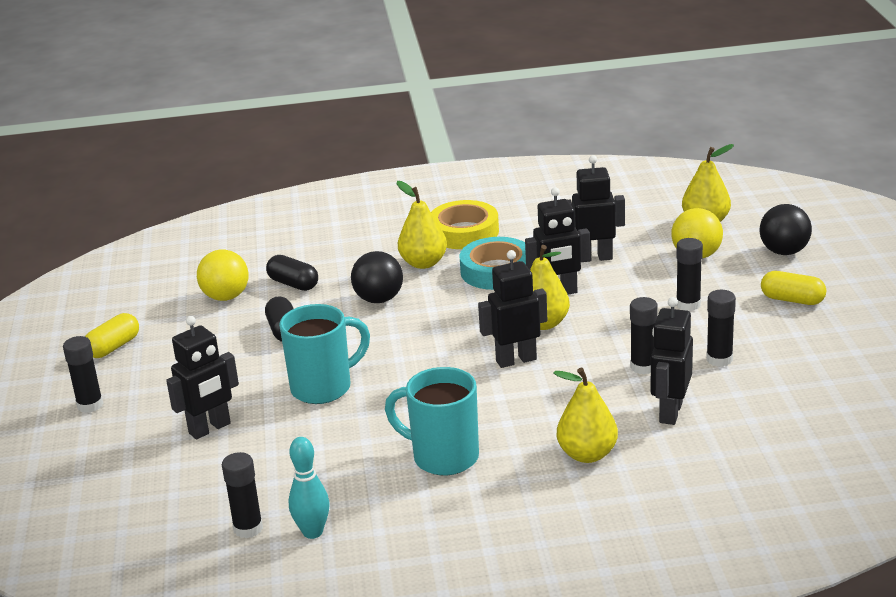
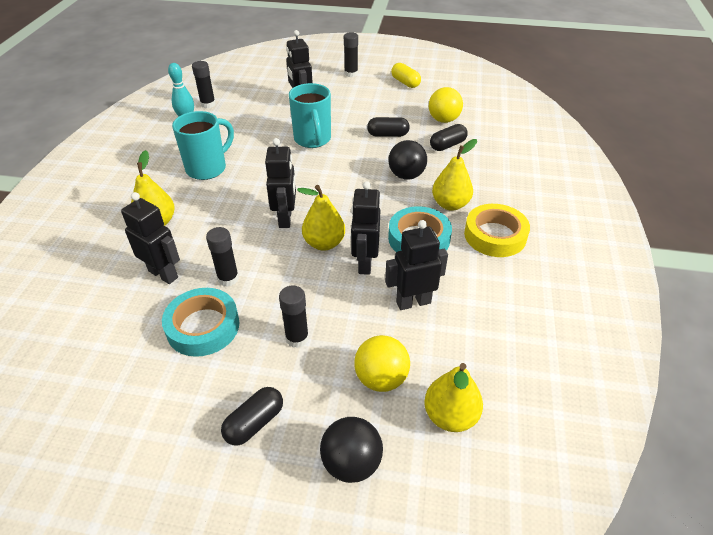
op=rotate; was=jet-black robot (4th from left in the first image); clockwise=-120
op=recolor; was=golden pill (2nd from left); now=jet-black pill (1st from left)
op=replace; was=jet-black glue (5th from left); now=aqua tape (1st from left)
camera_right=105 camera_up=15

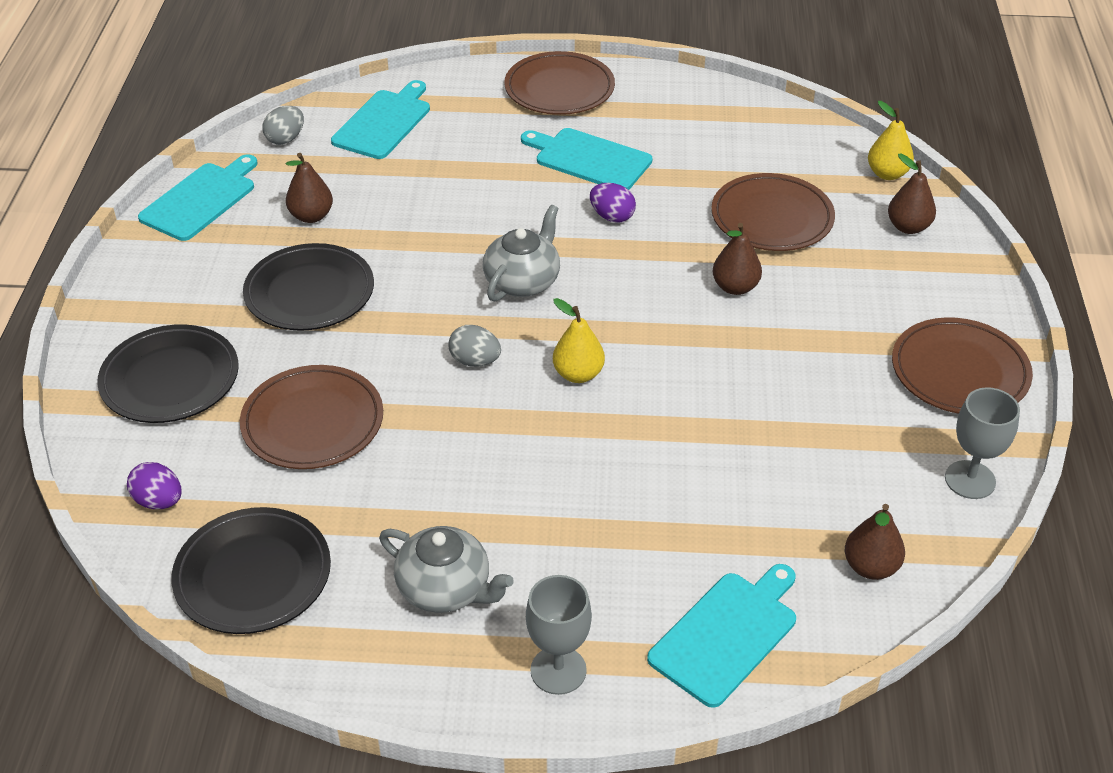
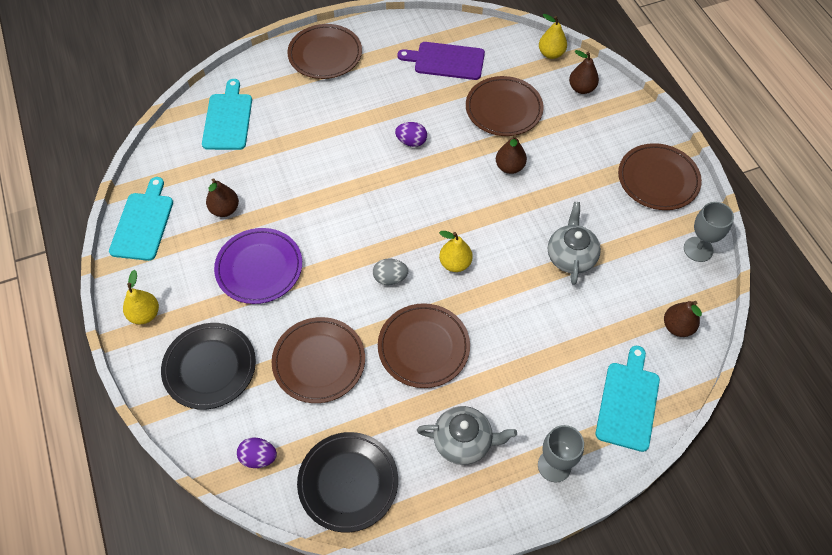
op=delete; was=grey egg (1st from left)
op=delete; was=aqua cutting board (3rd from left)
op=move; was=grey teapot (2nd from left)
op=recolor; was=jet-black flat dish (3rd from left); now=violet flat dish
op=insert; now=violet cutting board
op=insert; now=golden pear (1st from left)
op=insert; now=russet flat dish (3rd from left)
camera_right=-25 camera_up=15

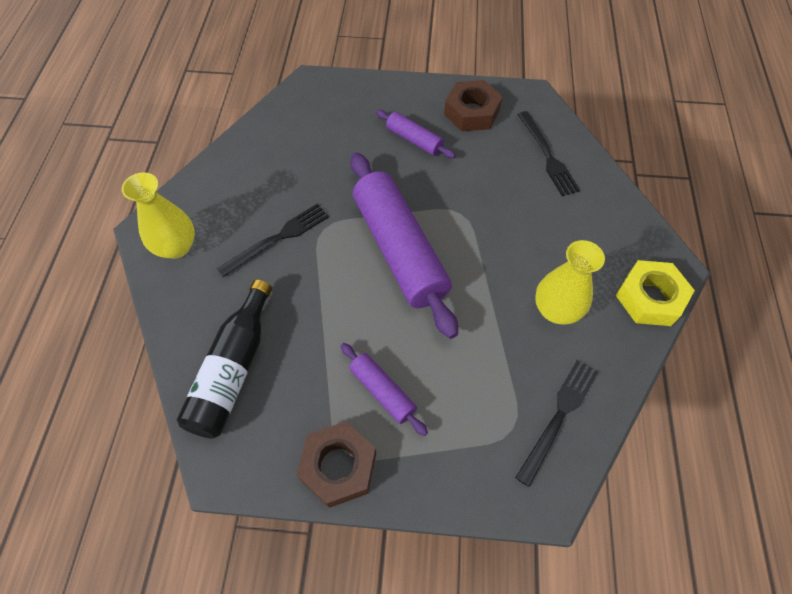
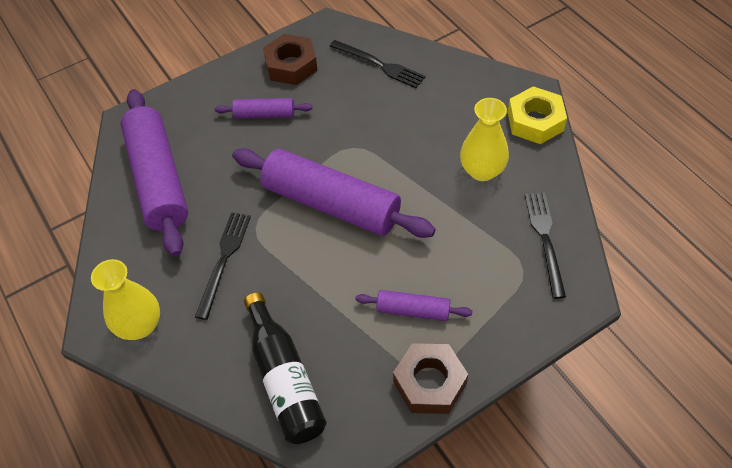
op=insert; now=violet dough roller (1st from left)
camera_right=-35 camera_up=-5

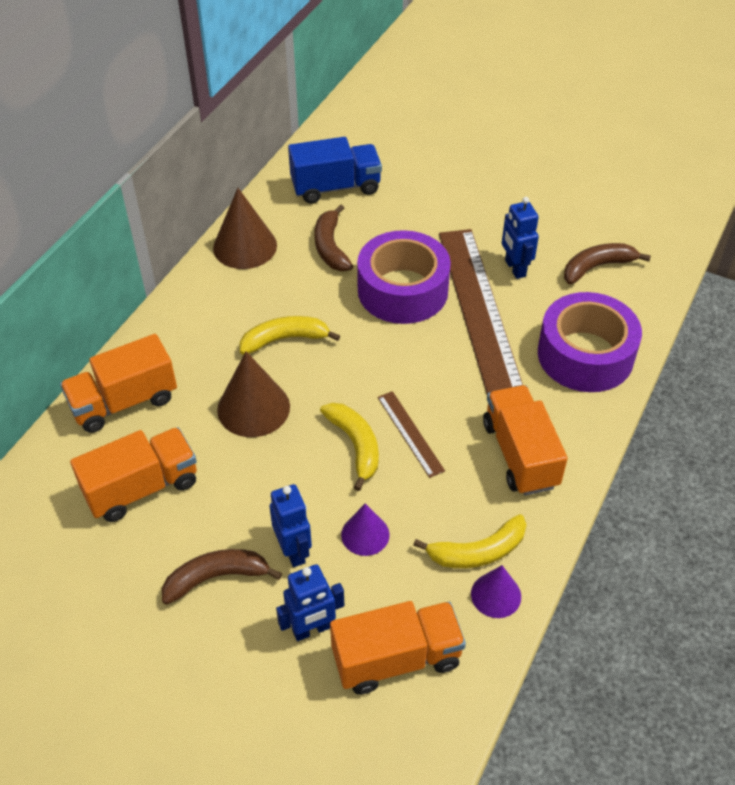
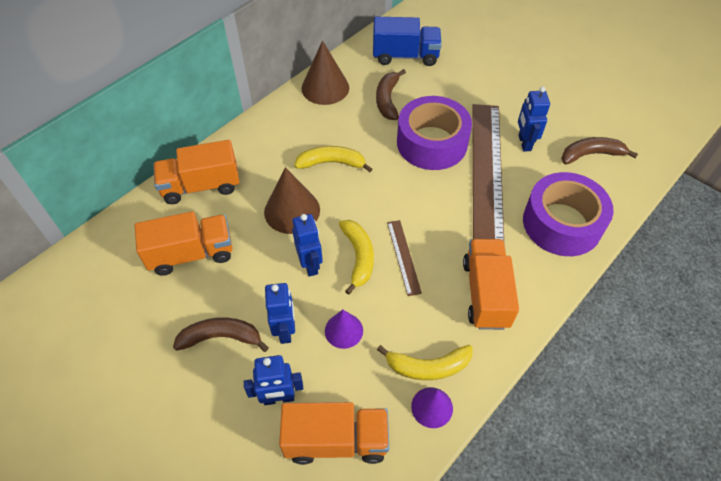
op=insert; now=cobalt robot (3rd from left)
camera_right=15 camera_up=5

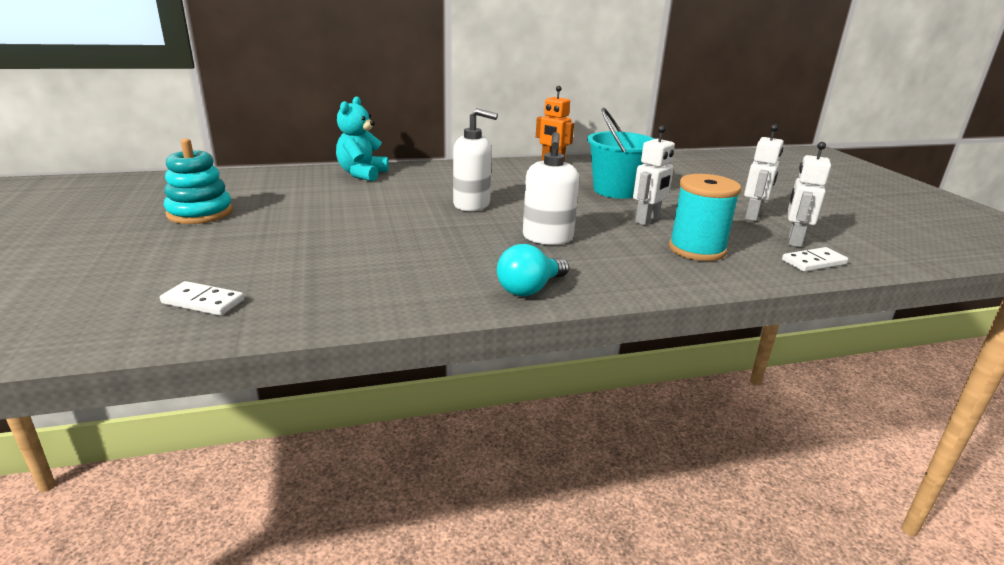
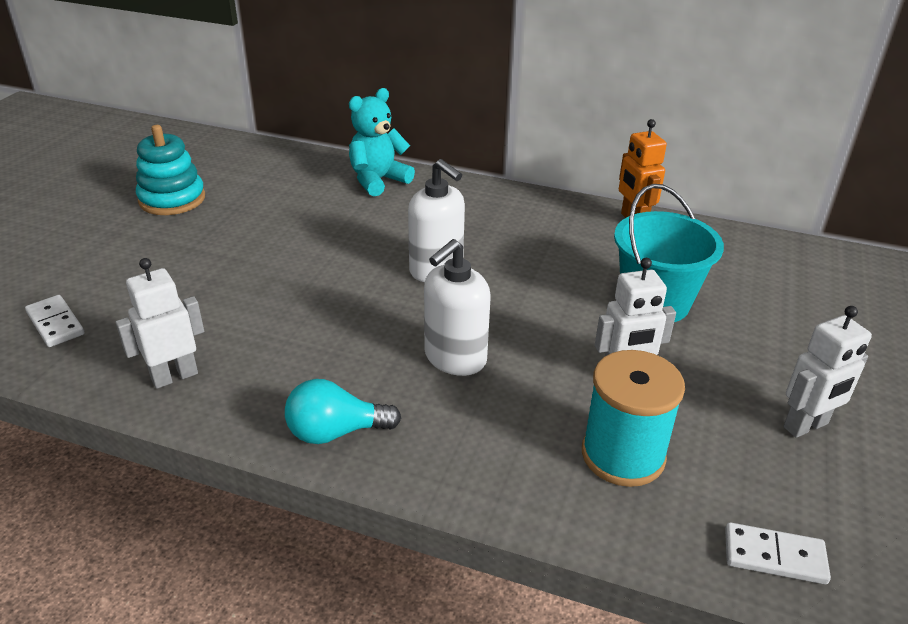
op=move; was=snow-white robot (3rd from left in the first image); now=snow-white robot (1st from left)
camera_right=35 camera_up=10

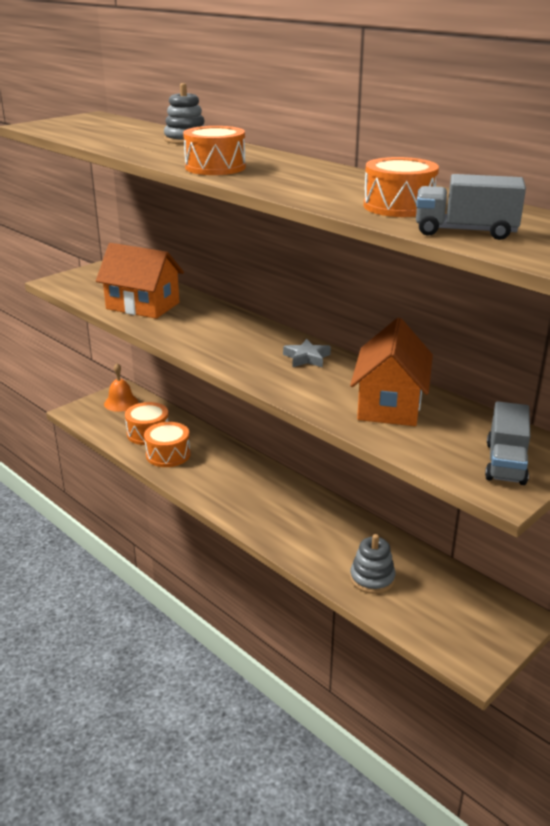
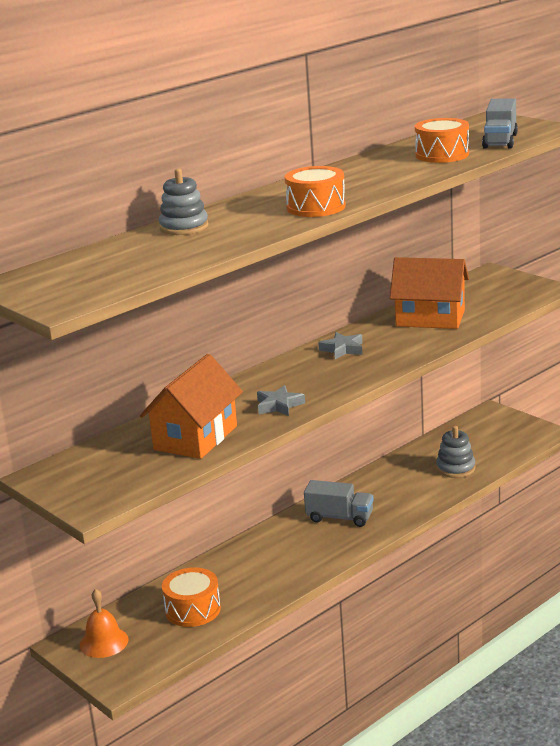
op=move; was=grey truck (2nd from left in the first image); now=grey truck (1st from left)
op=delete; was=orange-coloured drum (2nd from left)
op=insert; now=grey star shape (1st from left)
camera_right=-85 camera_up=-5

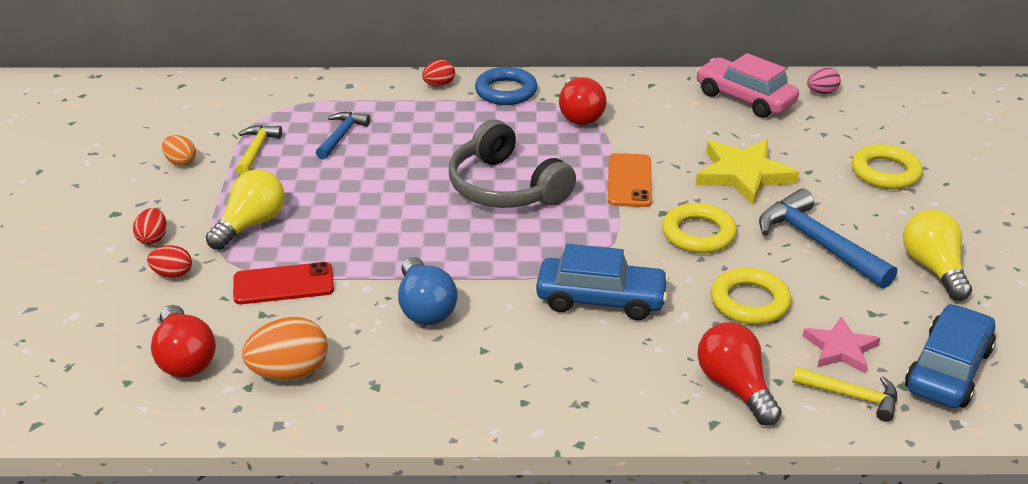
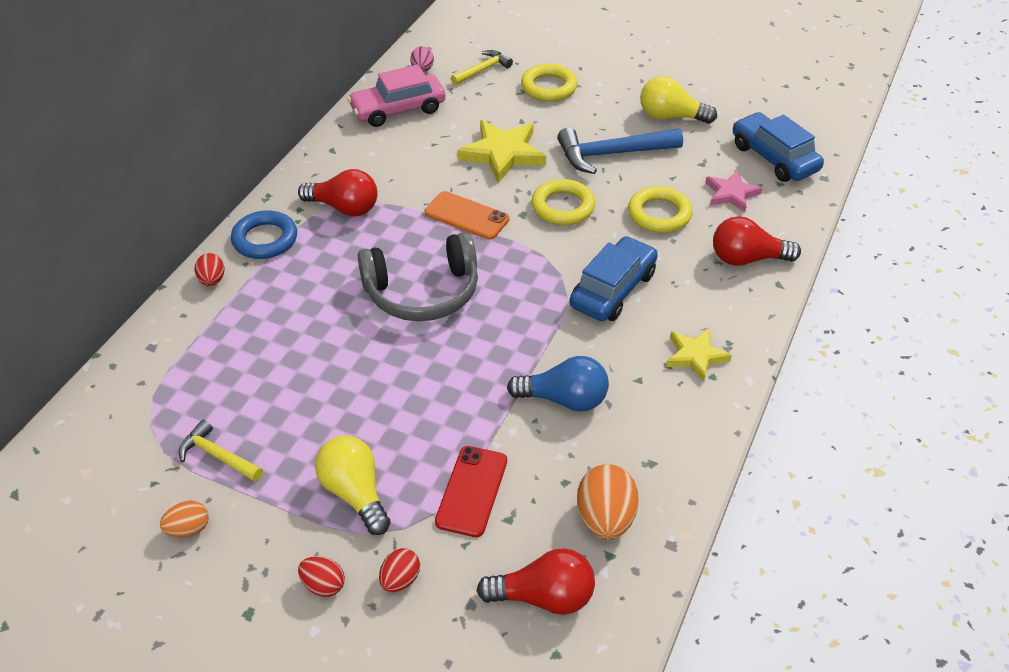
op=delete; was=cobalt claw hammer (1st from left)
op=move; was=golden claw hammer (2nd from left)
op=insert; now=golden star shape (2nd from left)
camera_right=-65 camera_up=10

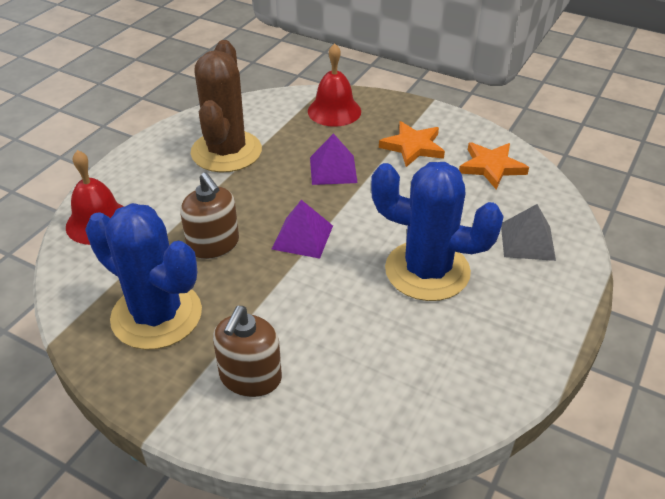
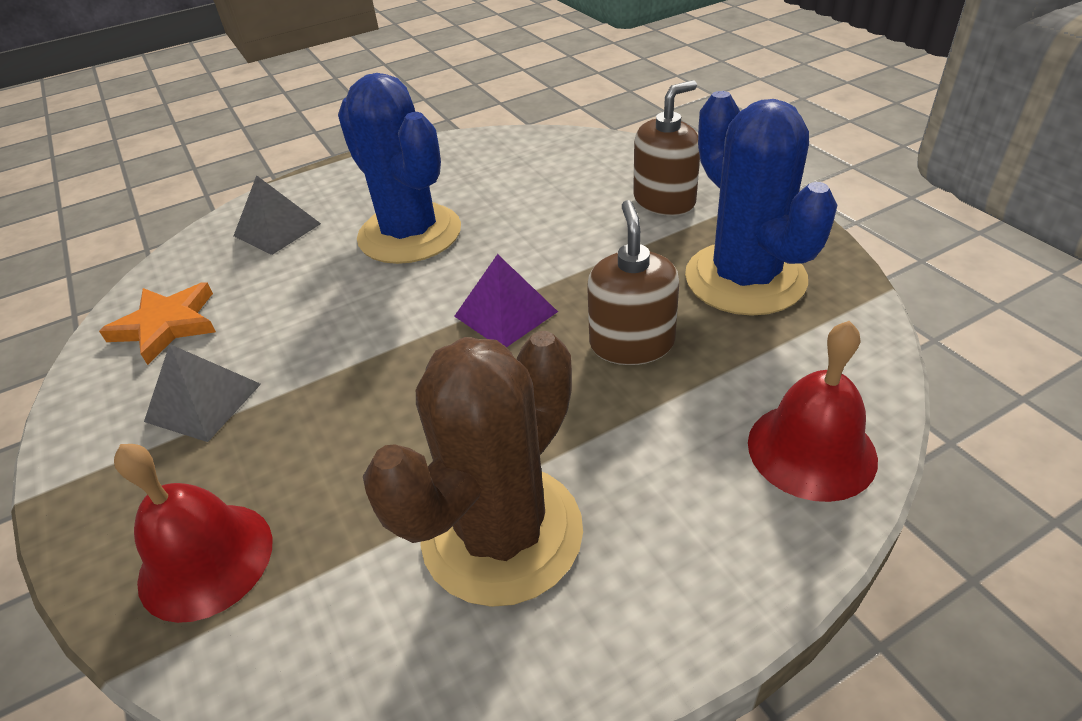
op=replace; was=orange-coloured star shape (1st from left); now=grey solid pyramid (1st from left)
op=delete; was=violet solid pyramid (2nd from left)
camera_right=-145 camera_up=0

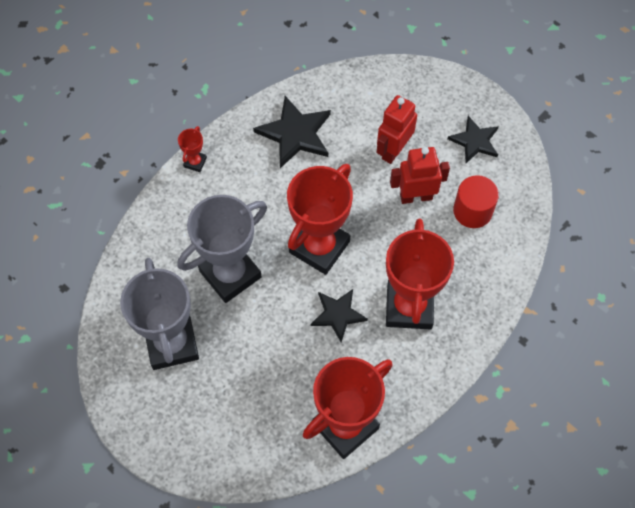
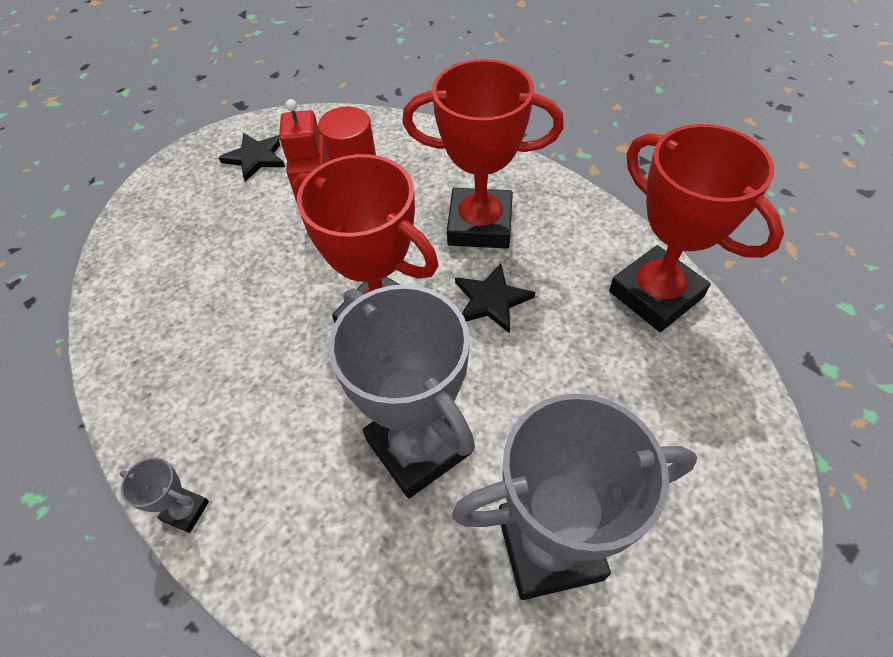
op=delete; was=red robot (1st from left)
op=delete; was=jet-black star shape (1st from left)
op=recolor; was=red prize cup (1st from left); now=grey prize cup (1st from left)
camera_right=-85 camera_up=-10

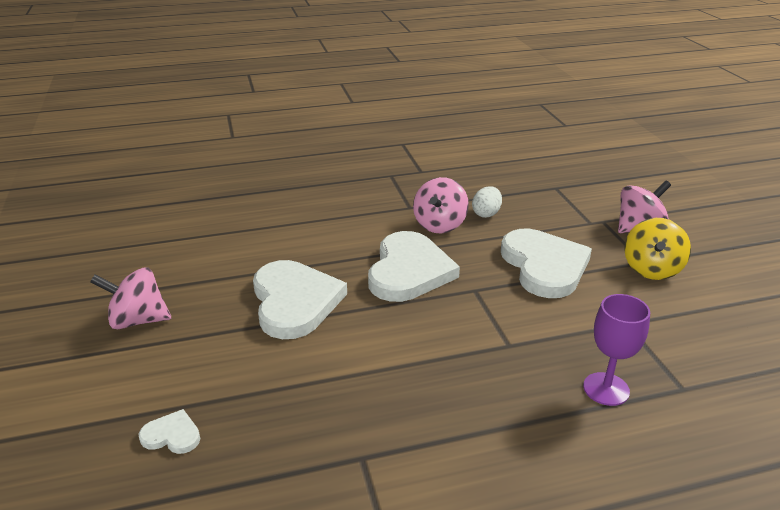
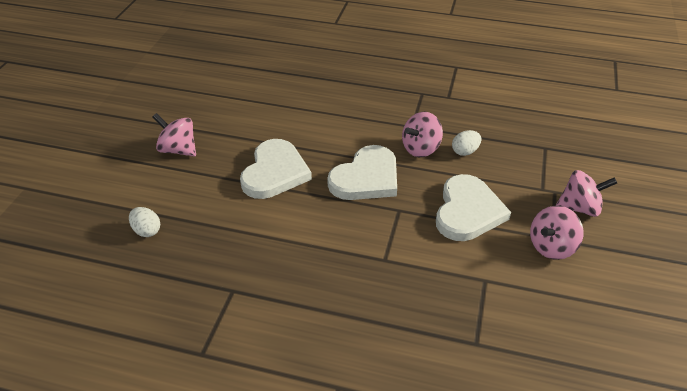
op=recolor; was=golden whirligig; now=rosy whirligig (3rd from left)
op=delete; was=violet wine glass
op=replace; was=snow-white heart (1st from left); now=snow-white egg (1st from left)
camera_right=30 camera_up=10

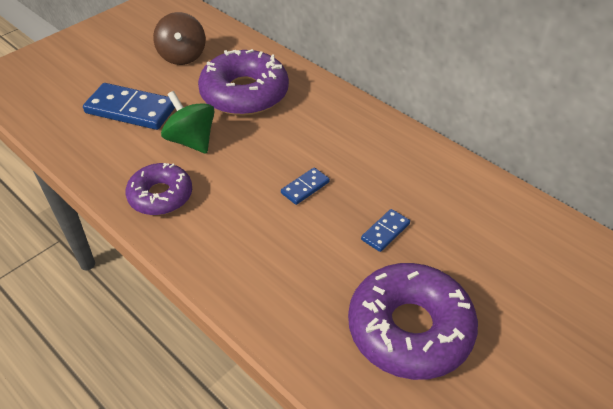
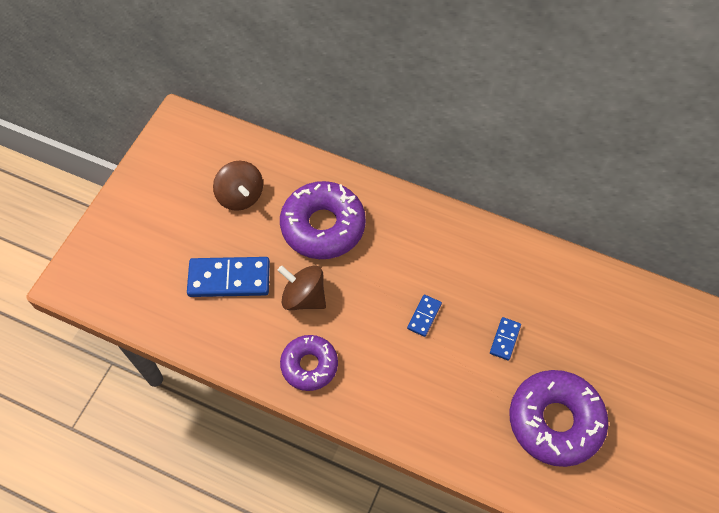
op=recolor; was=emerald whirligig; now=russet whirligig (2nd from left)
camera_right=-20 camera_up=15

